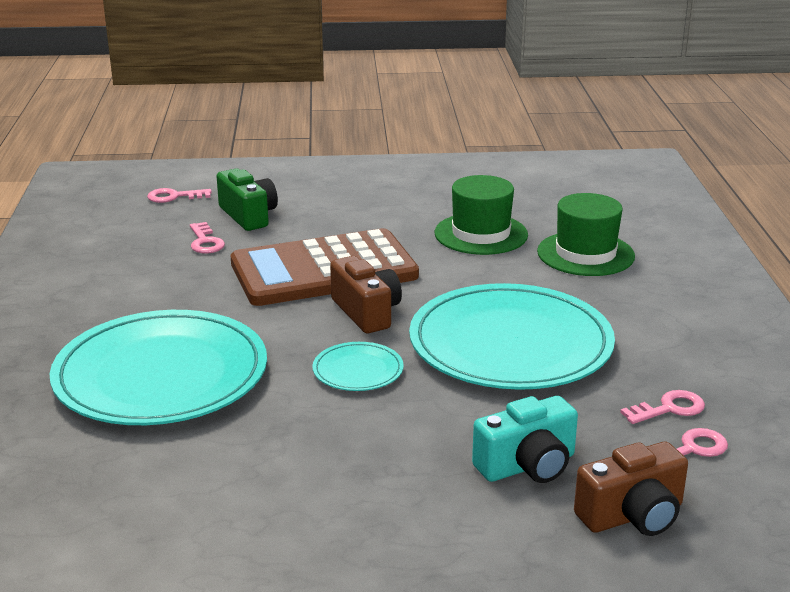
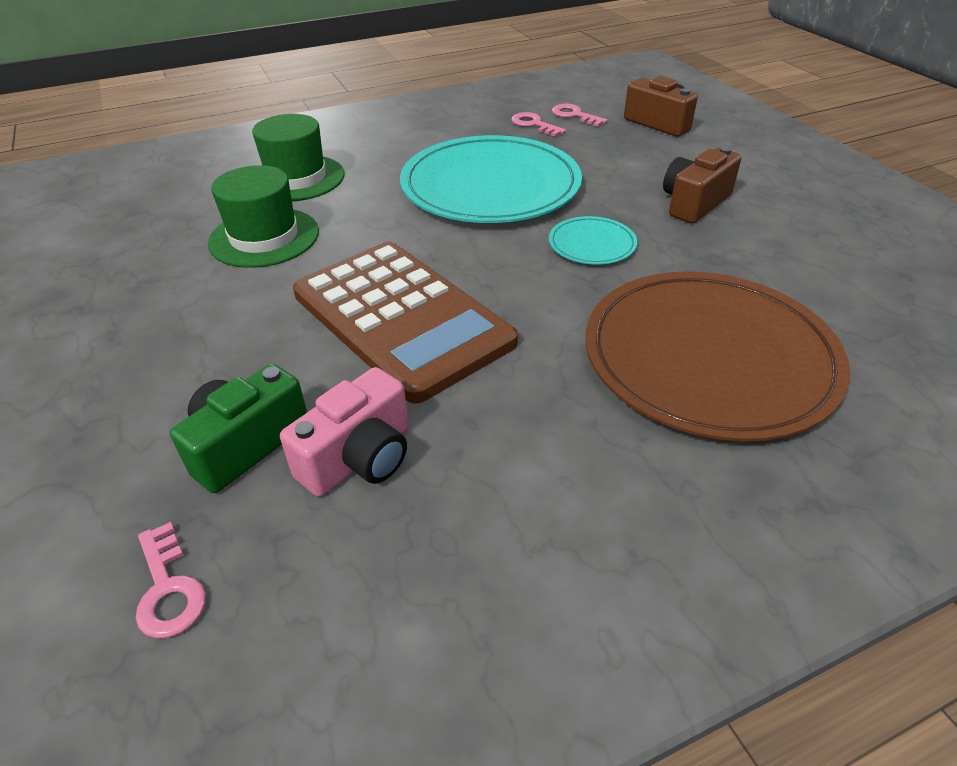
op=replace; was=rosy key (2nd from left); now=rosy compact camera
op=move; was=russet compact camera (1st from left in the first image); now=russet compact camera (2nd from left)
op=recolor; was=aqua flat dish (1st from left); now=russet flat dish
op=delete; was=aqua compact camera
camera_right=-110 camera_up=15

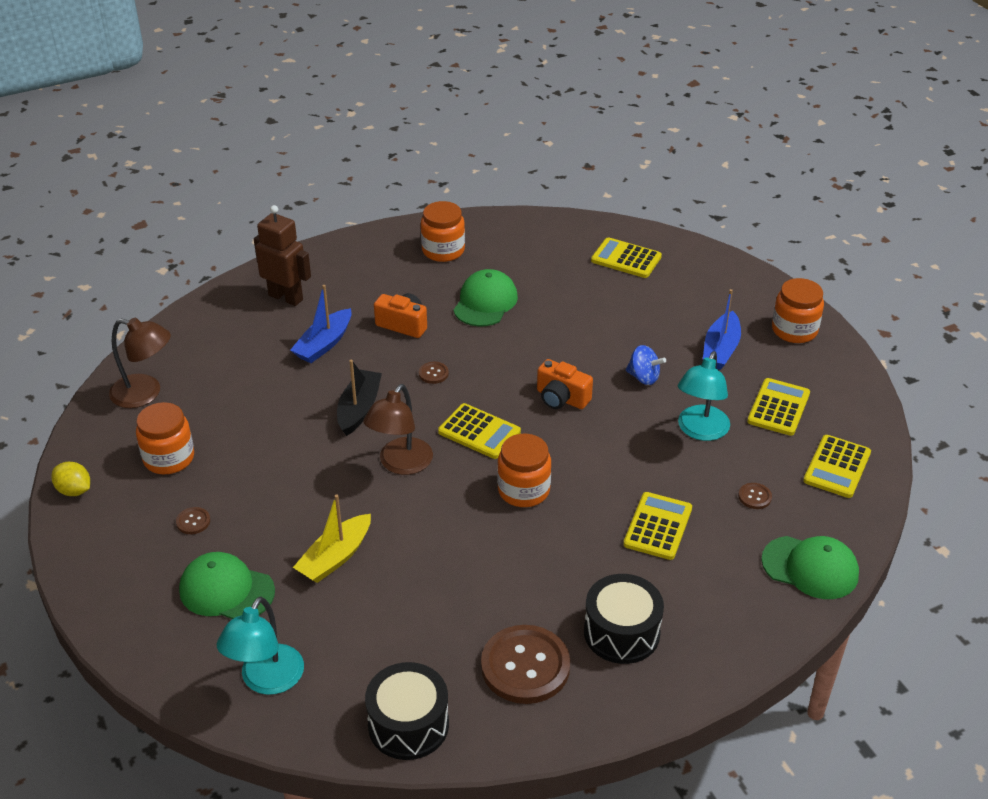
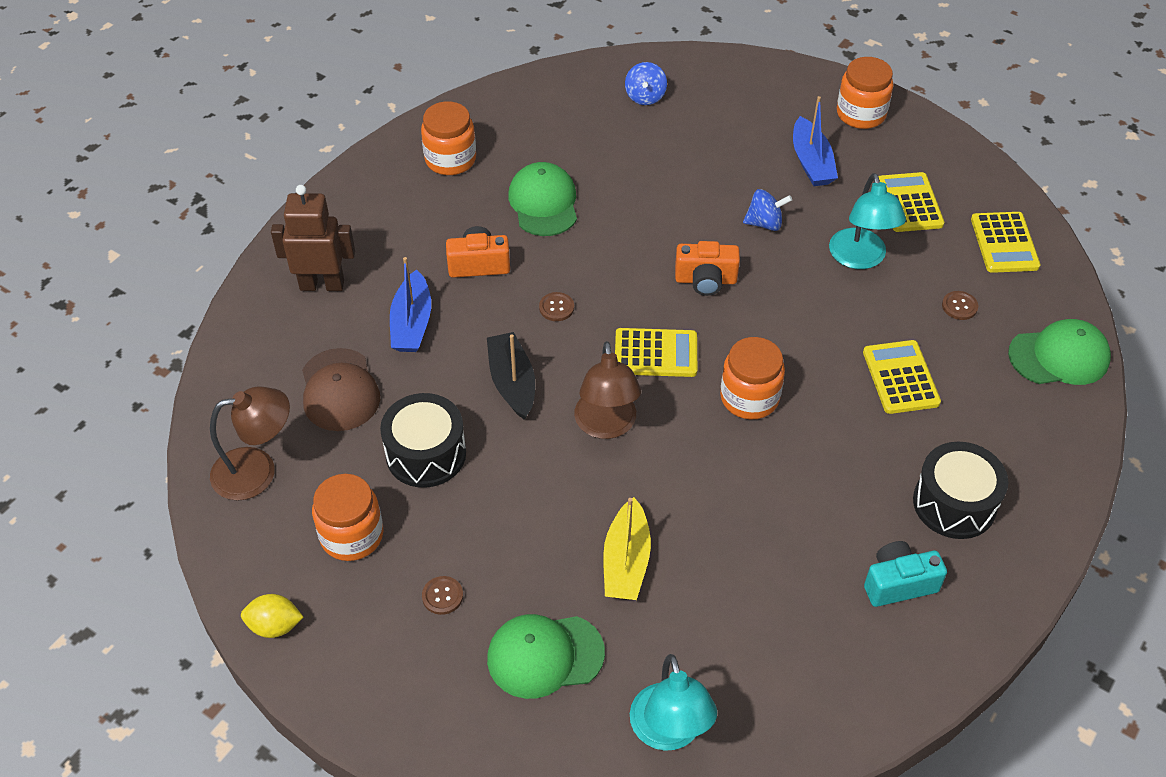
op=replace; was=golden pocket calculator (2nd from left); now=cobalt whirligig (1st from left)
op=replace; was=russet sewing button (3rd from left); now=aqua compact camera
op=move; was=jet-black drum (1st from left)
op=insert; now=russet baseball cap
camera_right=-30 camera_up=10

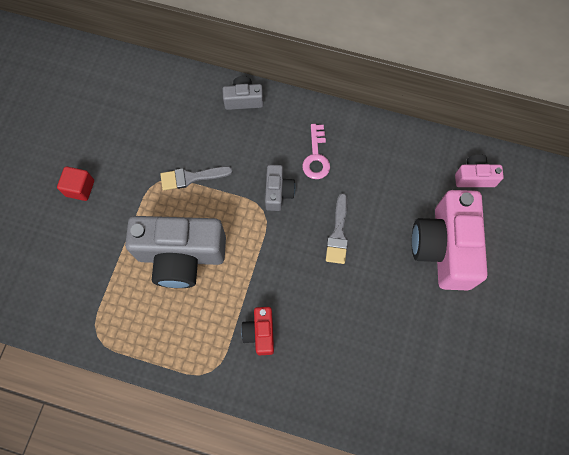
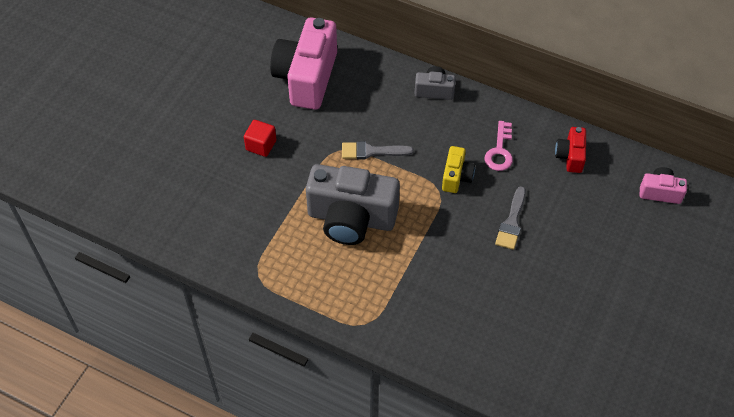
op=recolor; was=grey compact camera (3rd from left); now=golden compact camera
op=move; was=rosy compact camera (1st from left)
op=move; was=red compact camera
camera_right=10 camera_up=-15

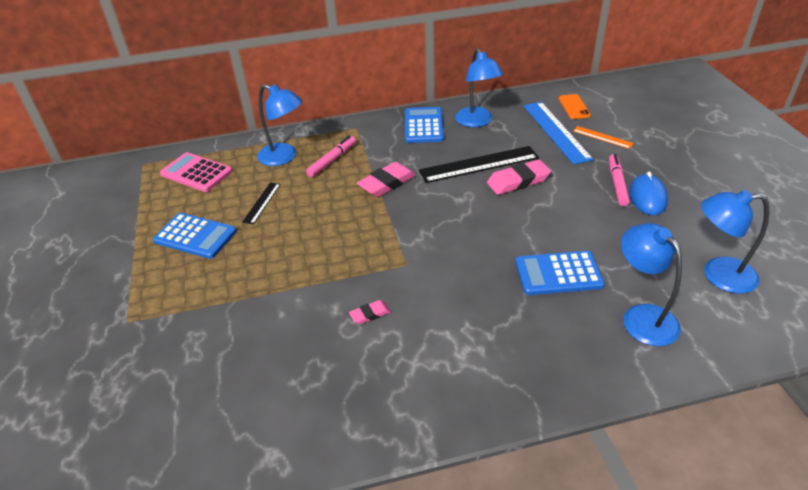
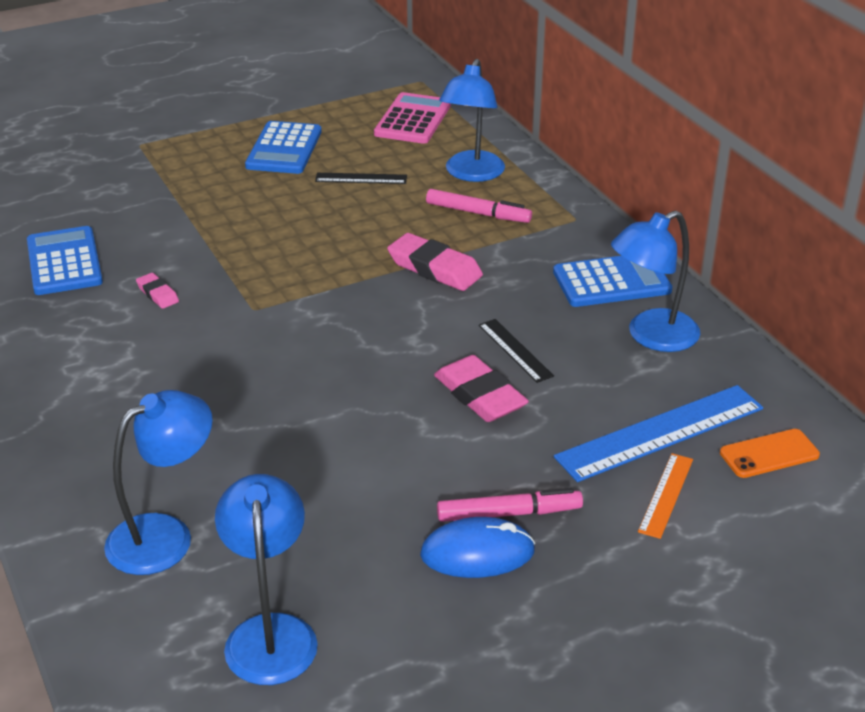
op=resize; was=jet-black straightedge (2nd from left); ratio=0.52
op=move; was=cobalt pocket calculator (3rd from left in the first image); now=cobalt pocket calculator (1st from left)
camera_right=75 camera_up=-5

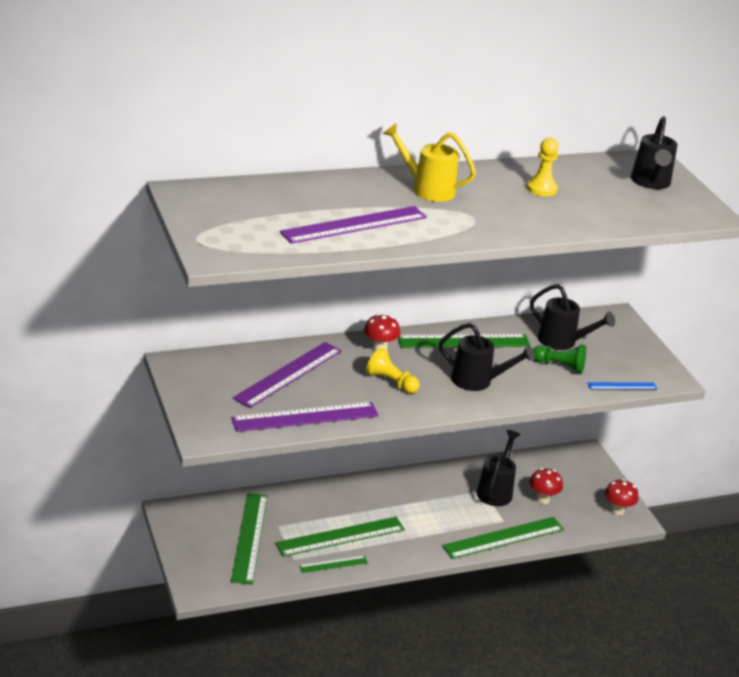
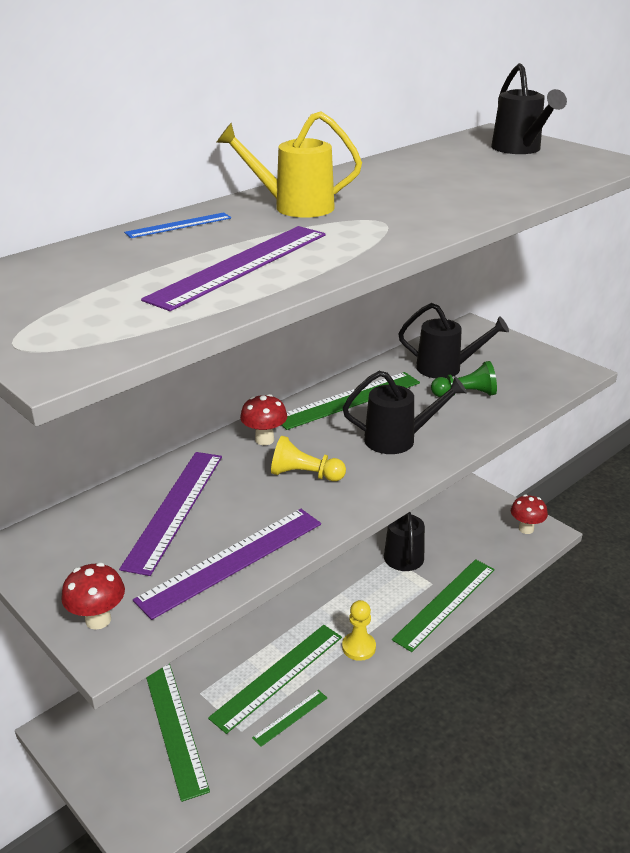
op=move; was=golden game pawn (2nd from left)
op=move; was=cobalt straightedge
op=move; was=red mushroom (2nd from left in the first image); now=red mushroom (1st from left)
camera_right=-20 camera_up=0

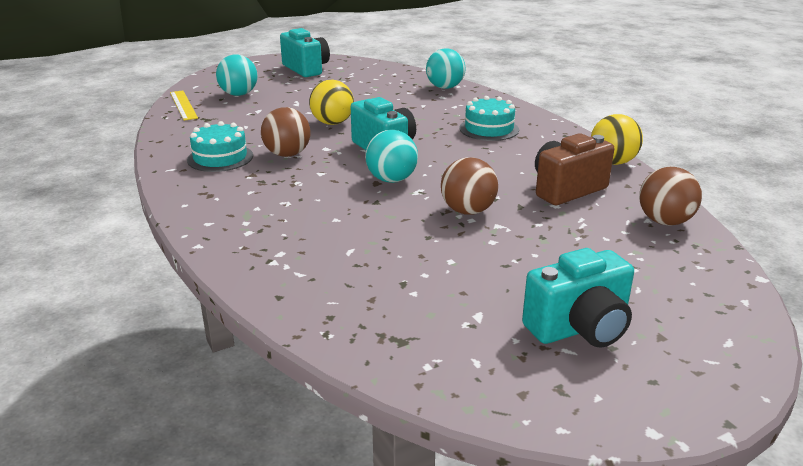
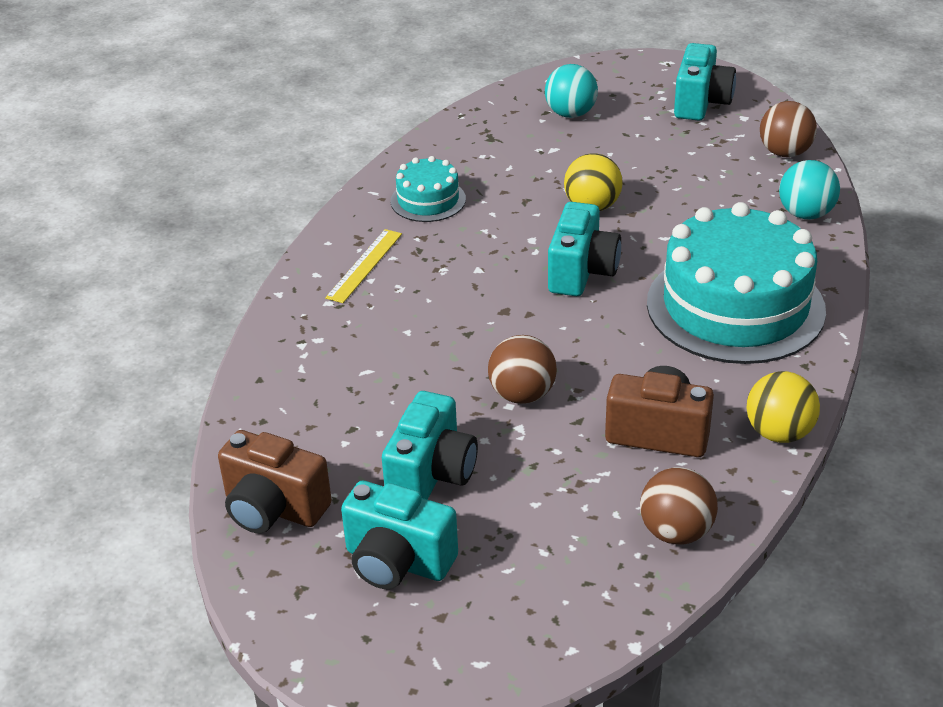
op=move; was=golden straightedge
op=resize; was=aqua gateau (2nd from left); ratio=2.1
op=move; was=russet sphere (1st from left in the first image); now=russet sphere (3rd from left)
op=delete; was=aqua sphere (2nd from left)
op=insert; now=aqua compact camera (2nd from left)
op=insert; now=russet compact camera (1st from left)
camera_right=50 camera_up=10

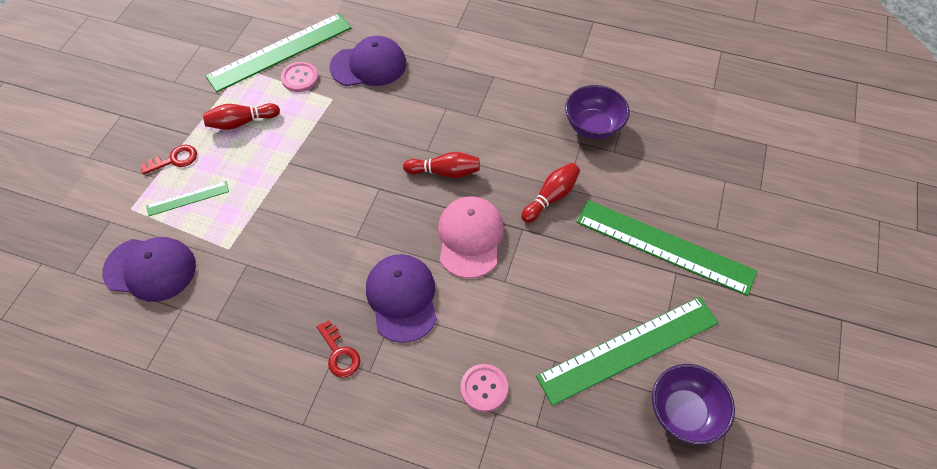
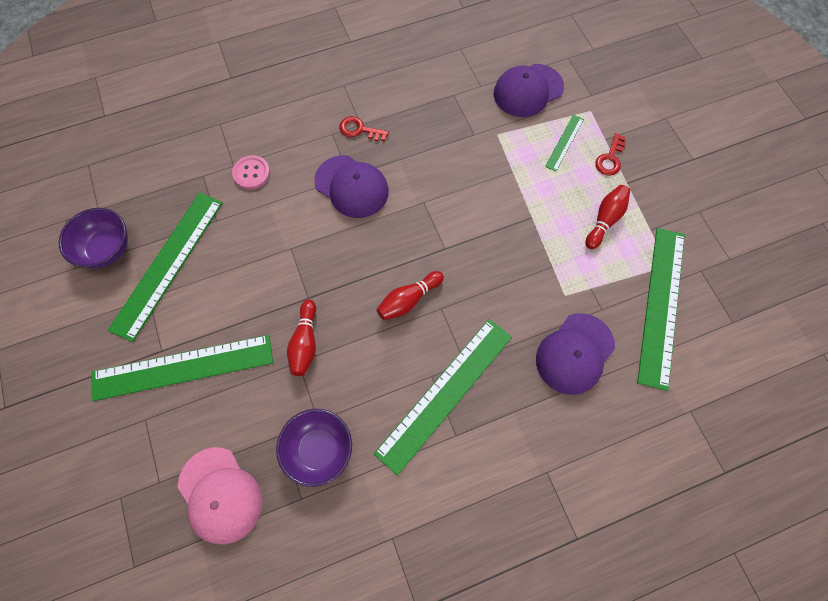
op=delete; was=rosy sewing button (1st from left)
op=move; was=rosy baseball cap
op=insert; now=emerald straightedge (3rd from left)
camera_right=140 camera_up=10

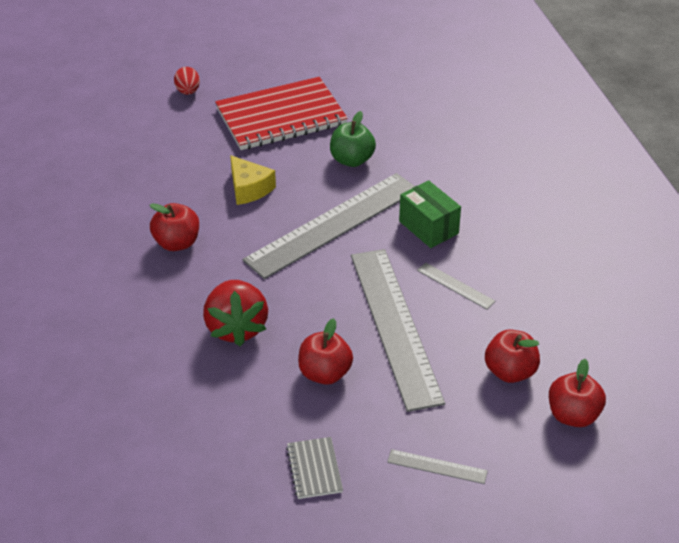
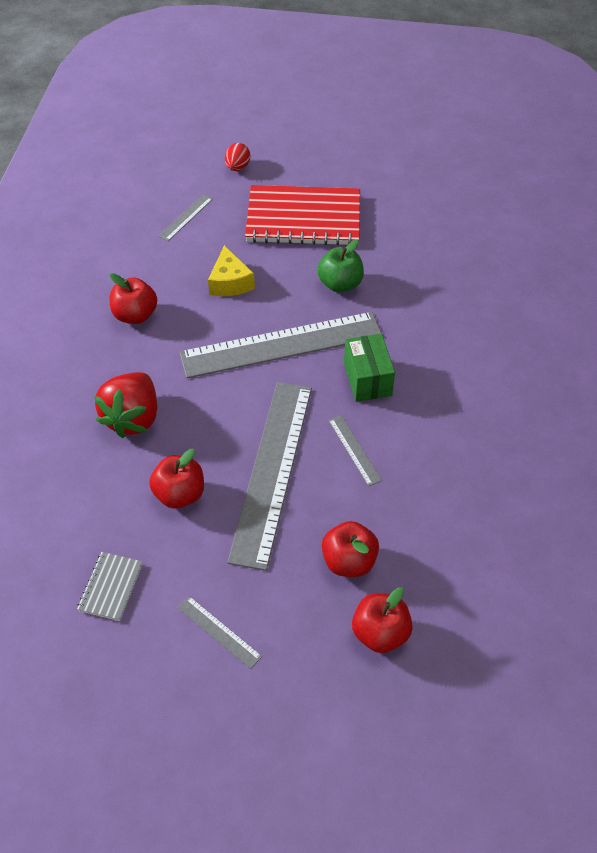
op=insert; now=grey straightedge (1st from left)
camera_right=25 camera_up=10

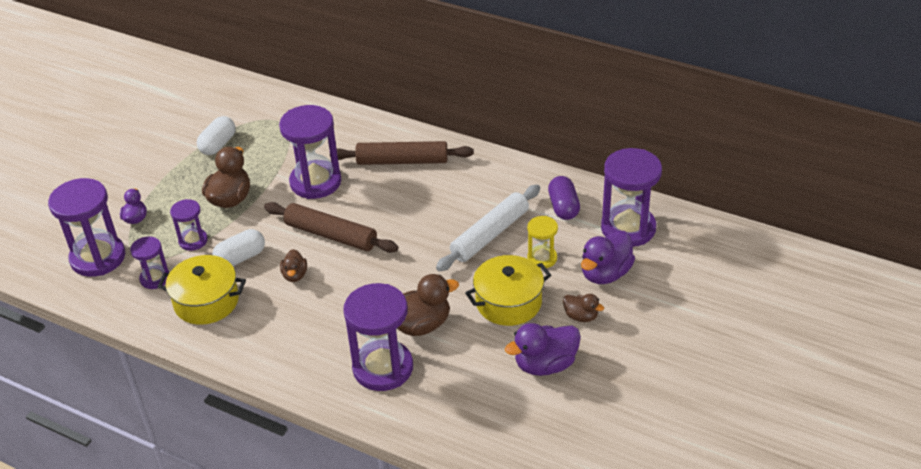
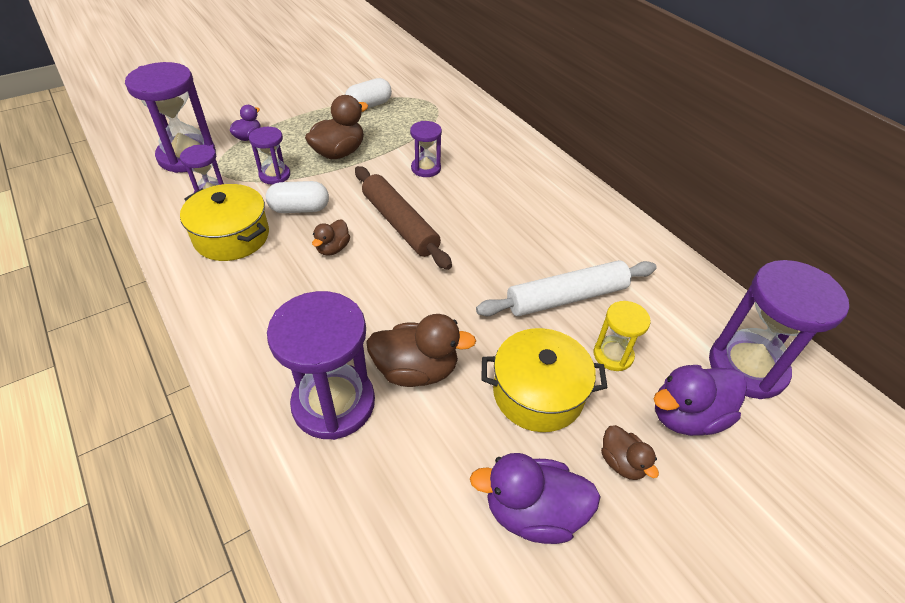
op=resize; was=violet sand timer (4th from left in the first image); ratio=0.53
op=delete; was=russet dough roller (2nd from left)
op=delete; was=violet pill
camera_right=25 camera_up=5

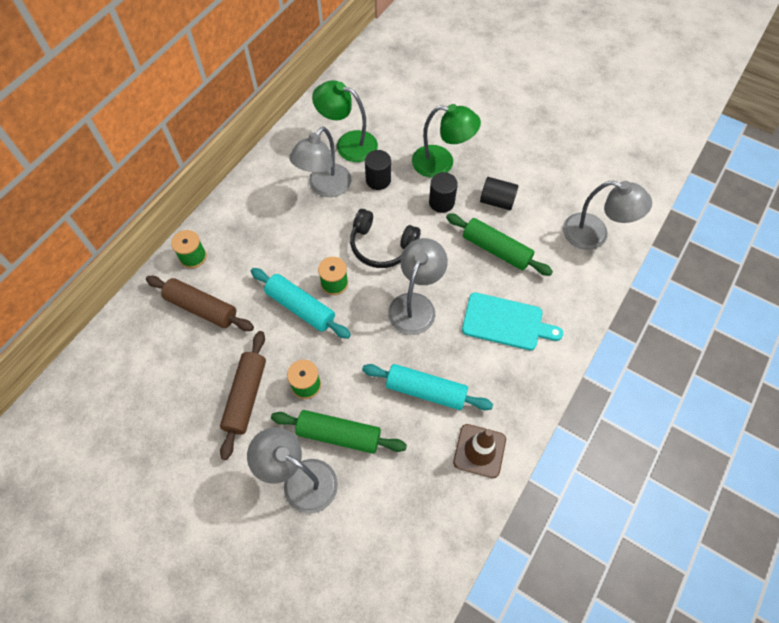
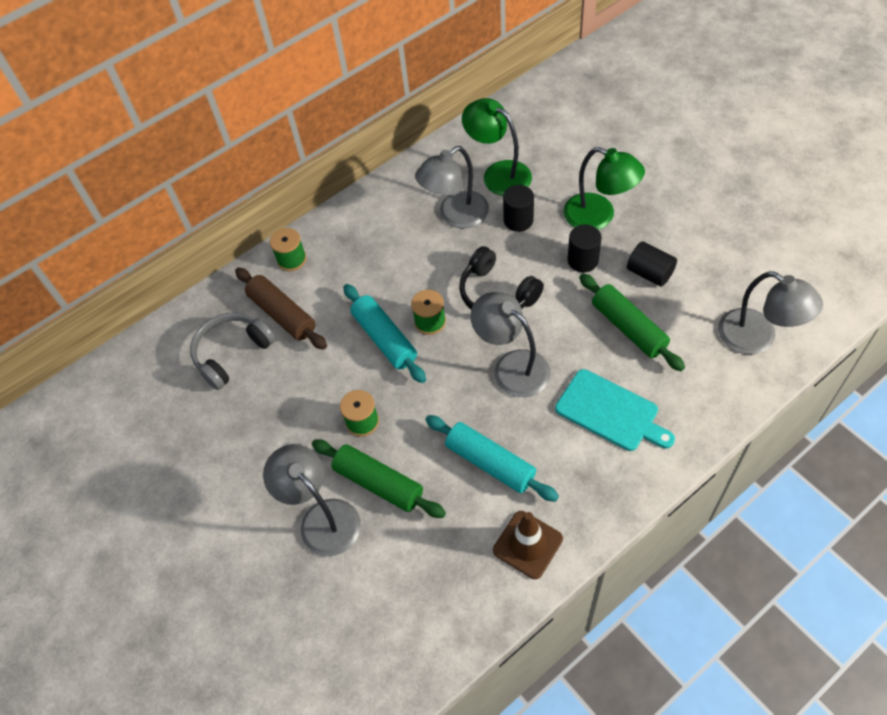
op=rotate; was=grey desk lamp (3rd from left); clockwise=-90
op=delete; was=russet dough roller (2nd from left)
op=insert; now=grey over-ear headphones
camera_right=25 camera_up=-5

